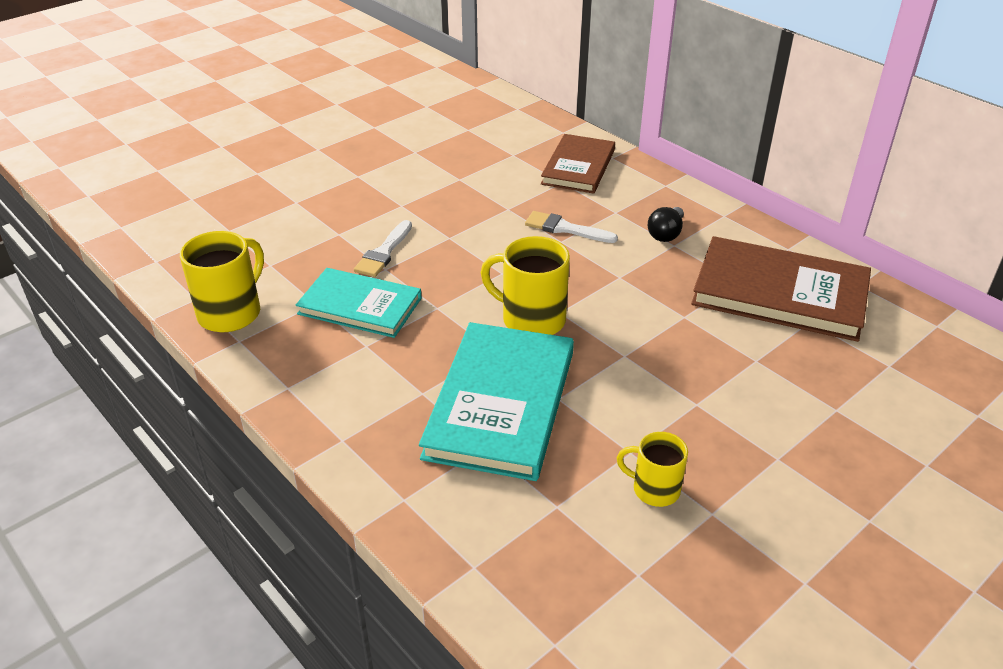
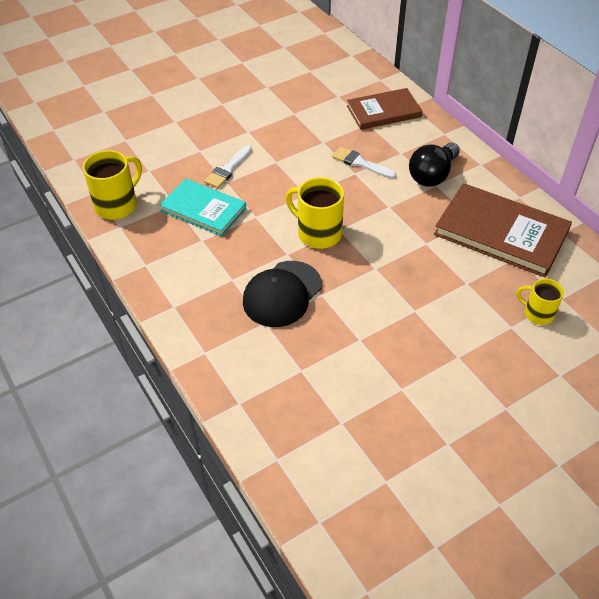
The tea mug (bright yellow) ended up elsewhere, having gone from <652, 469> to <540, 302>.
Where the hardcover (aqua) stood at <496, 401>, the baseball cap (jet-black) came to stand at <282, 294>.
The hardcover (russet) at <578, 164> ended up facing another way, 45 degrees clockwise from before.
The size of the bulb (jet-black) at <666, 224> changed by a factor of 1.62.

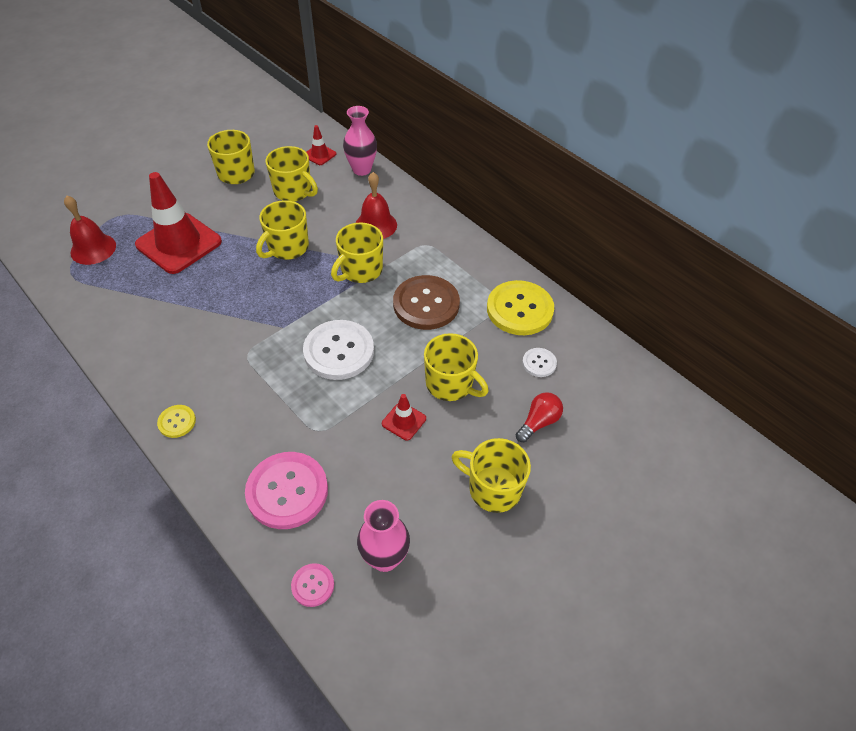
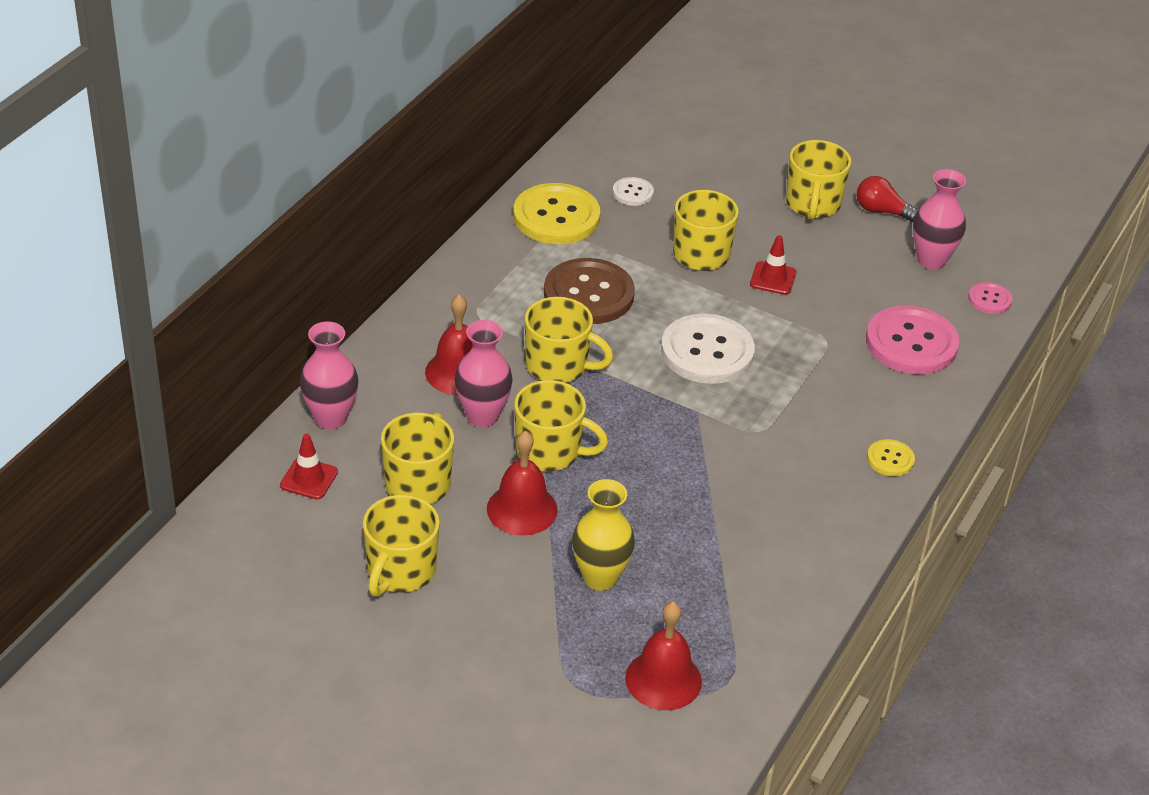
The second view gained the flower vase (rosy) at <484, 373>.
The second view gained the hand bell (crimson) at <522, 483>.
The bulb (crimson) ended up elsewhere, having gone from <539, 417> to <887, 199>.
Where the safety cone (crimson) stood at <178, 223>, the flower vase (bright yellow) came to stand at <603, 535>.

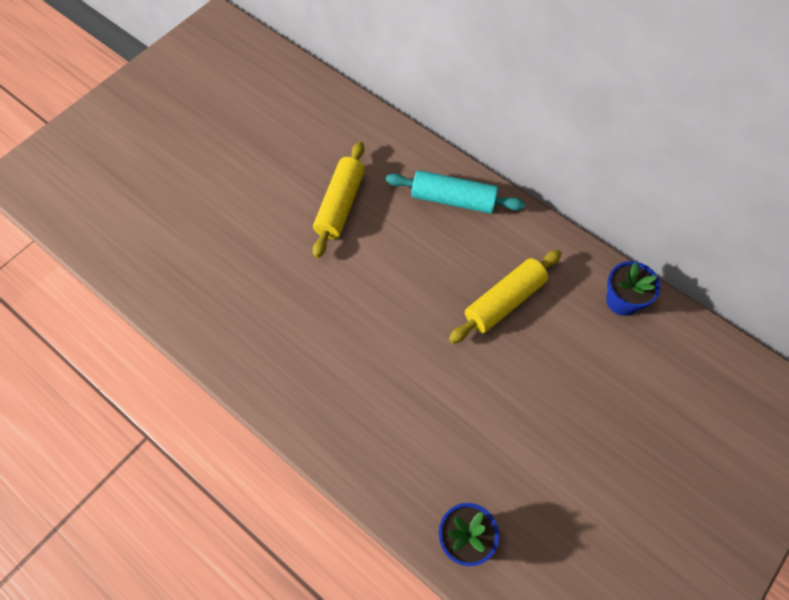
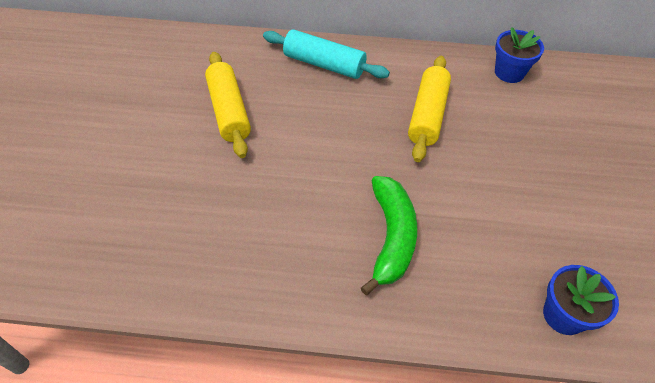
The second view gained the banana (green) at <389, 235>.
The dough roller (aqua) at <455, 192> ended up facing another way, 45 degrees clockwise from before.

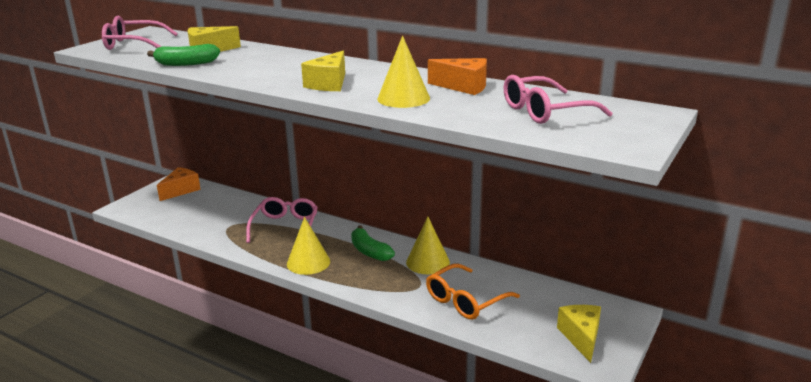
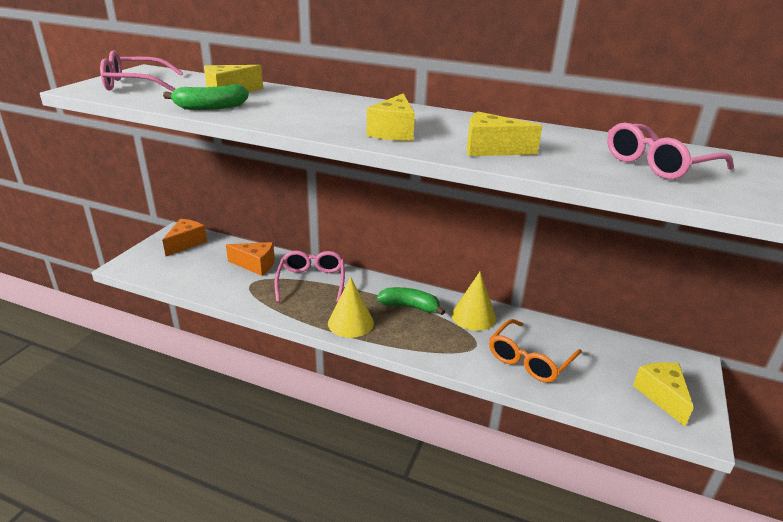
The piece of cheese (orange) ended up elsewhere, having gone from <457, 76> to <250, 259>.
Where the cone (bright yellow) stood at <403, 72>, the piece of cheese (bright yellow) came to stand at <504, 134>.
The banana (green) at <373, 243> ended up facing another way, 150 degrees clockwise from before.

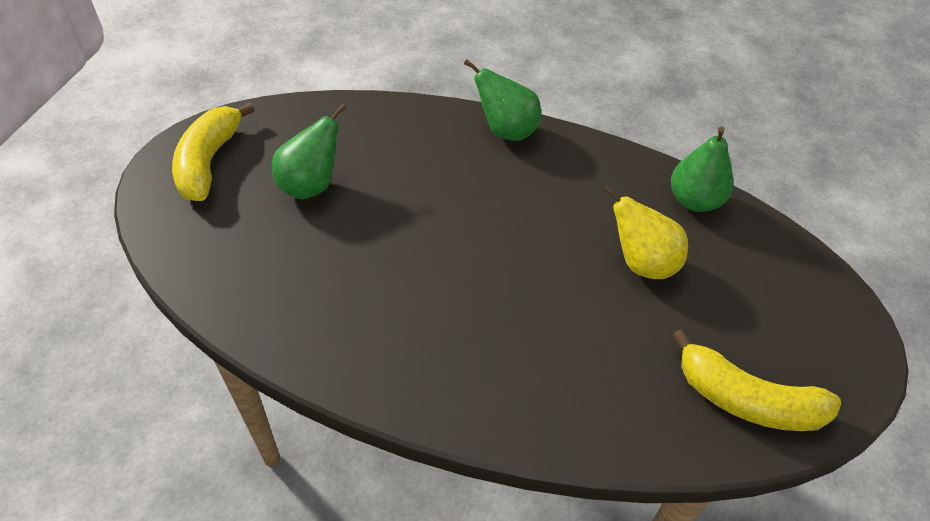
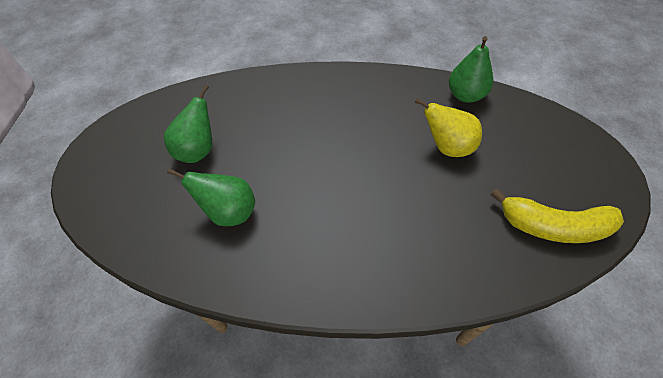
The second view lost the banana (bright yellow) at <213, 151>.
The toy pear (green) ended up elsewhere, having gone from <502, 100> to <211, 197>.

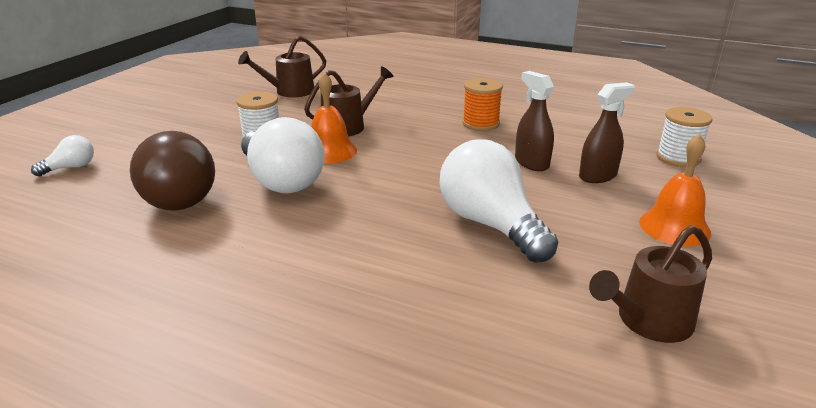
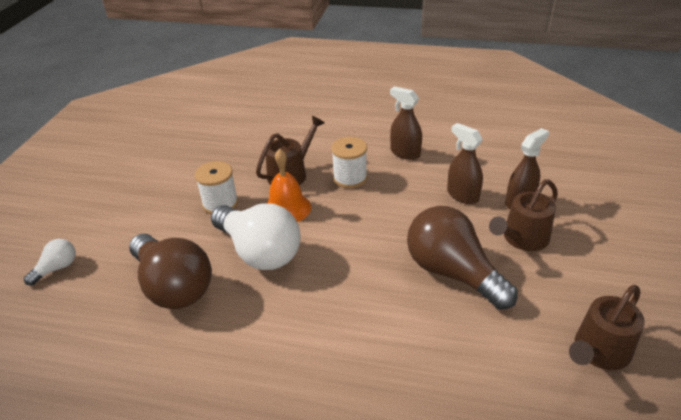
The second view lost the hand bell (orange) at <675, 190>.
The sprinkling can (russet) ended up elsewhere, having gone from <282, 66> to <523, 215>.
The spool (pure white) ended up elsewhere, having gone from <684, 137> to <349, 162>.
Where the spool (orange) stood at <482, 104>, the spray cleaner (russet) came to stand at <406, 123>.
What was the bulb (pure white) at <498, 201> turned into the bulb (russet) at <462, 258>.

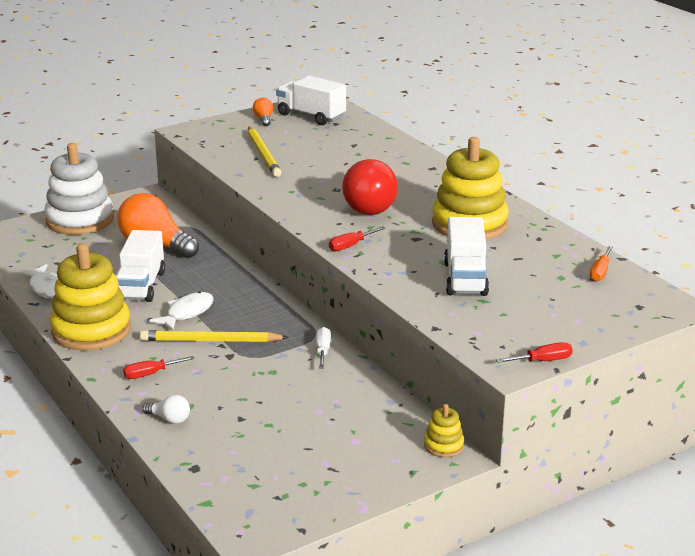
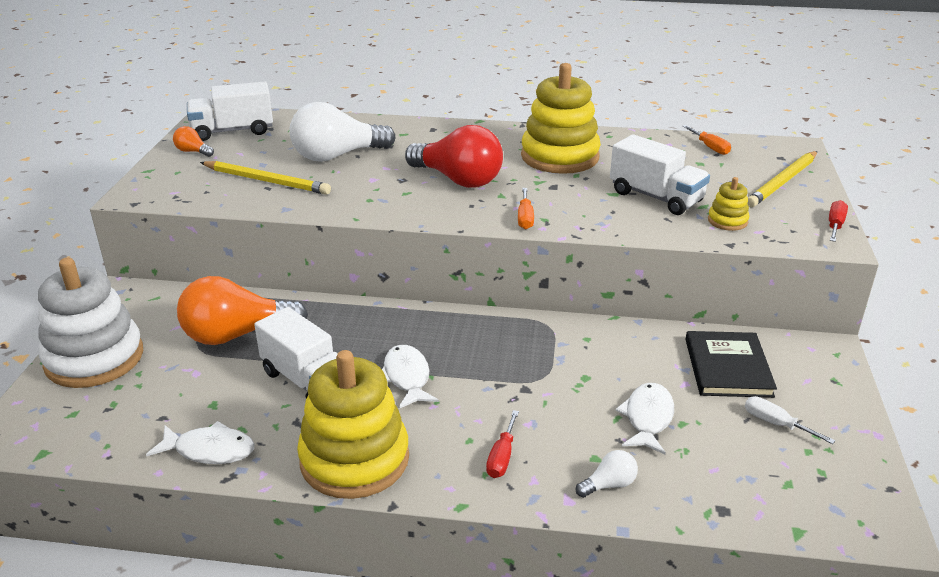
The second view gained the bulb (pure white) at <342, 132>.
The second view gained the fish figure (pure white) at <644, 418>.
The second view gained the hardcover (jet-black) at <731, 364>.
The pencil (bright yellow) ended up elsewhere, having gone from <214, 336> to <782, 179>.
The hand screwdriver (pure white) ended up elsewhere, having gone from <323, 348> to <790, 420>.
The ring stacker (bright yellow) ended up elsewhere, having gone from <444, 430> to <728, 204>.
What was the hand screwdriver (crimson) at <357, 238> turned into the hand screwdriver (orange) at <526, 208>.

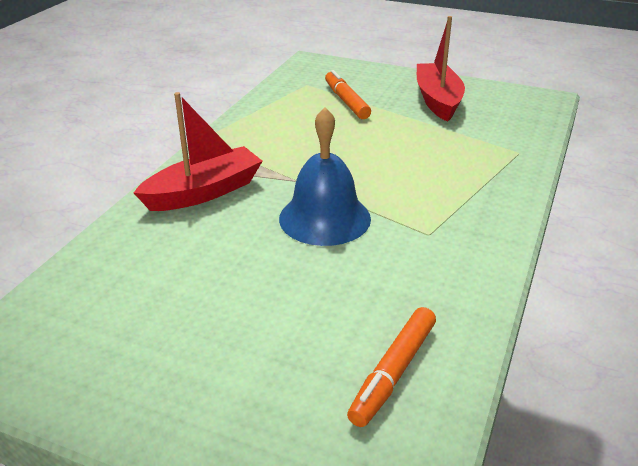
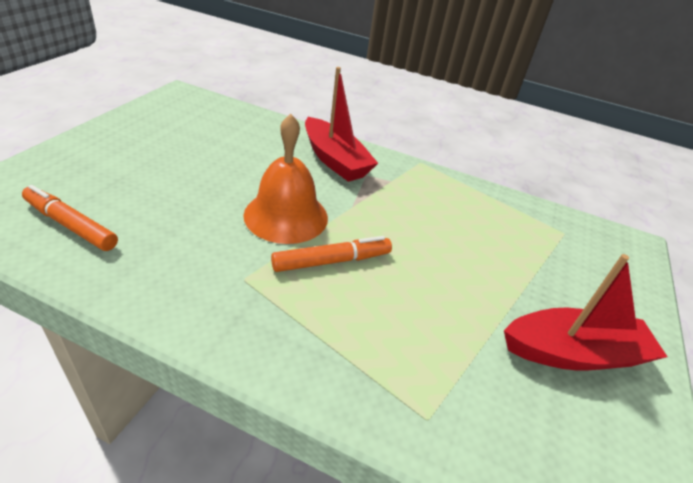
The felt pen (orange) ended up elsewhere, having gone from <348, 94> to <331, 254>.
What was the hand bell (royal blue) at <325, 176> turned into the hand bell (orange) at <285, 179>.

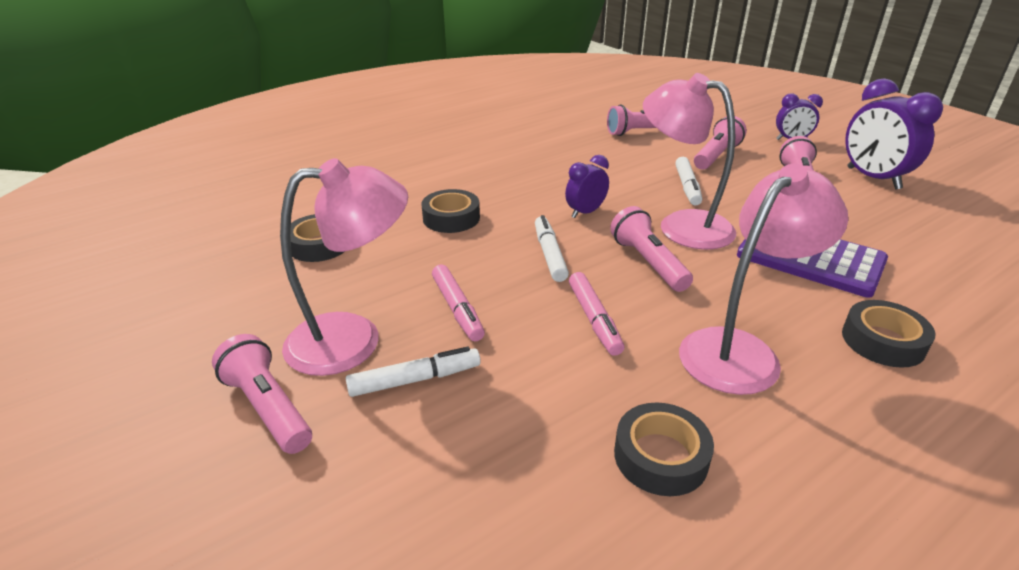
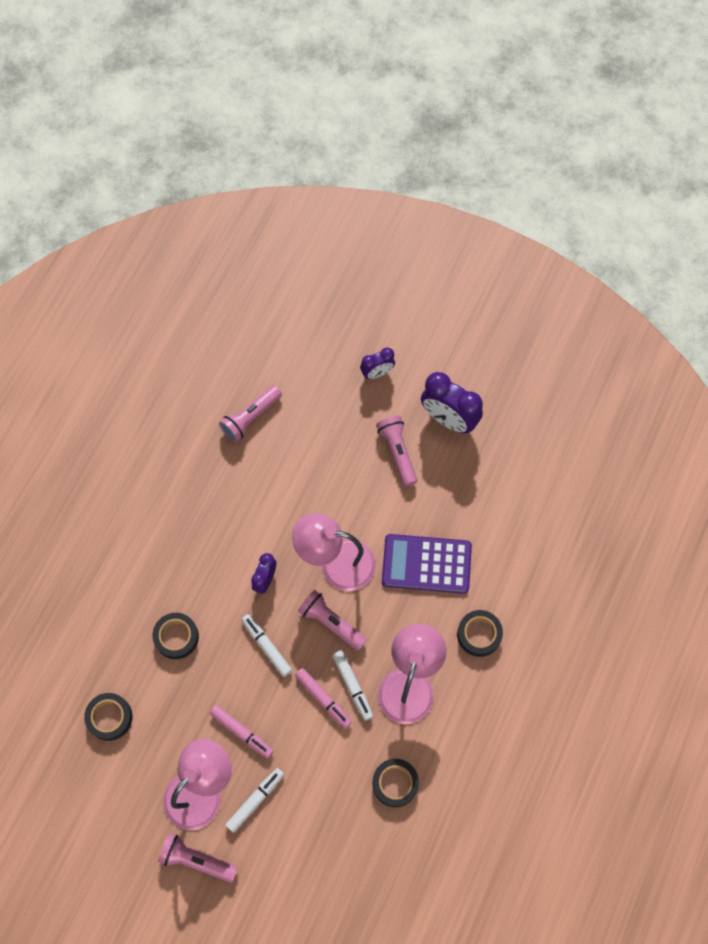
The second view lost the pocket torch (rosy) at <720, 143>.
The felt pen (pure white) ended up elsewhere, having gone from <688, 181> to <352, 686>.

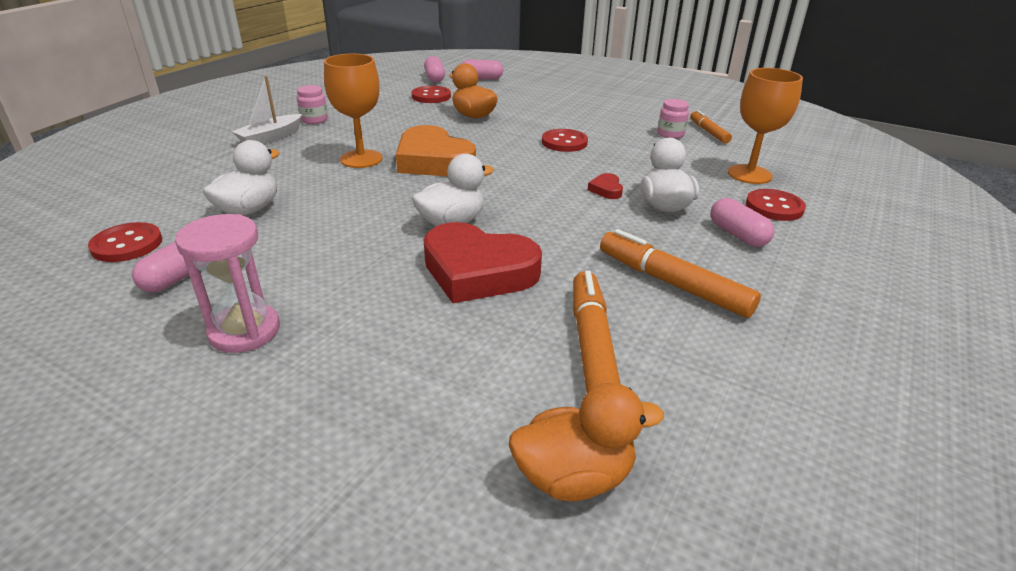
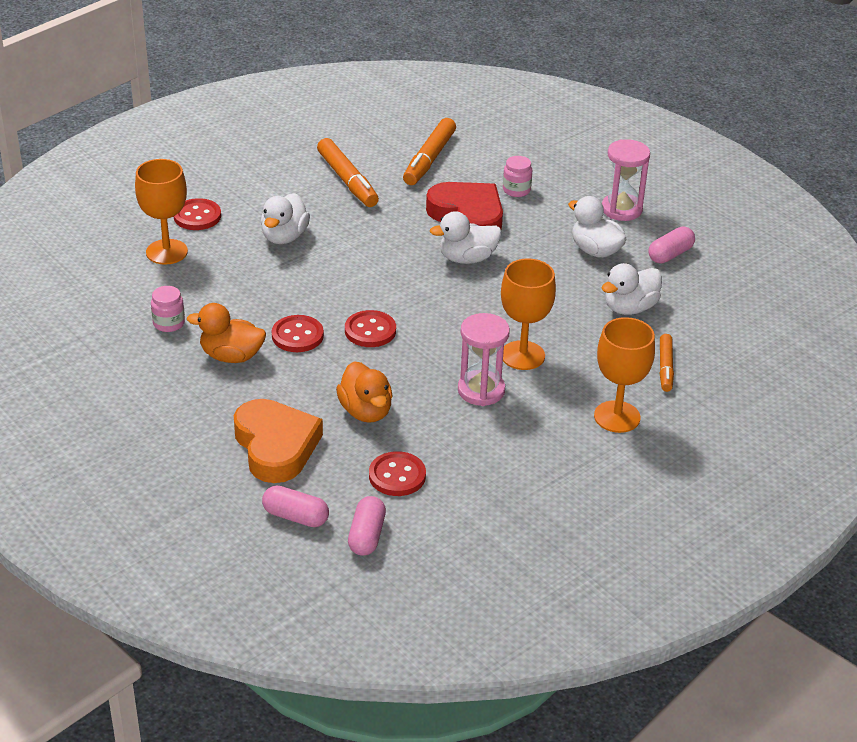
The second view lost the heart (crimson) at <605, 186>.
The second view lost the pill shape (rosy) at <742, 222>.
The second view gained the sandglass (rosy) at <484, 359>.
The second view gained the duck (pure white) at <597, 227>.
The button (crimson) ended up elsewhere, having gone from <125, 242> to <370, 328>.
The jar (rosy) ended up elsewhere, having gone from <312, 104> to <517, 176>.
The heart (orange) ended up elsewhere, having gone from <436, 150> to <278, 441>.
The duck (orange) ended up elsewhere, having gone from <586, 442> to <226, 333>.
The felt pen (orange) ended up elsewhere, having gone from <711, 127> to <666, 363>.
Where the sailboat (pure white) stood at <267, 110>, the chalice (orange) came to stand at <624, 375>.

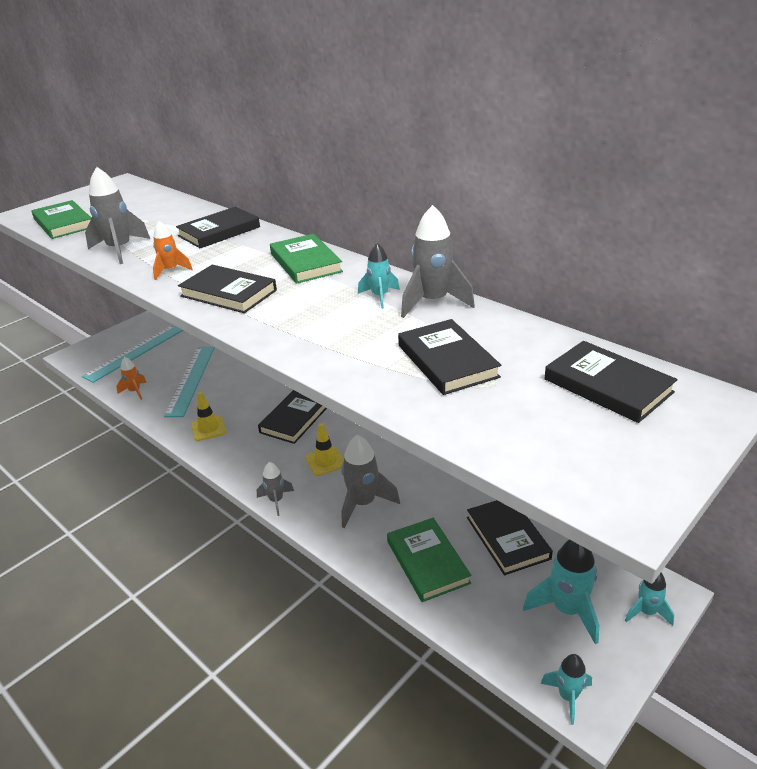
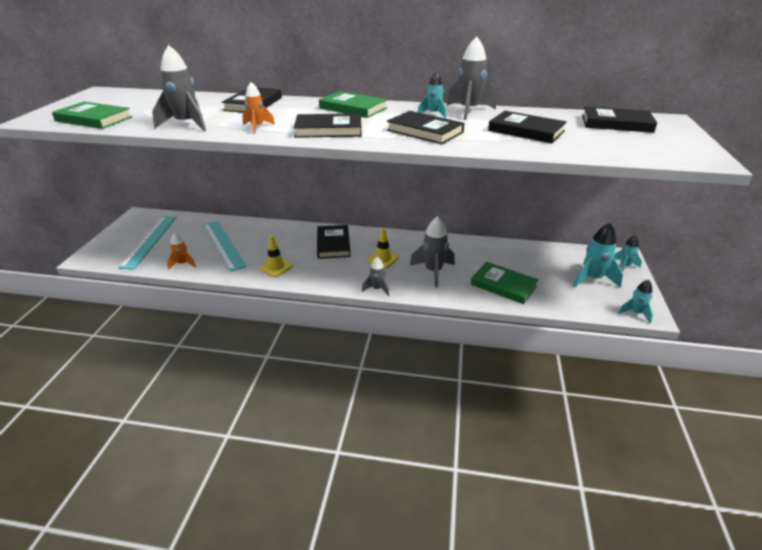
The hardcover (jet-black) ended up elsewhere, having gone from <510, 537> to <425, 127>.

